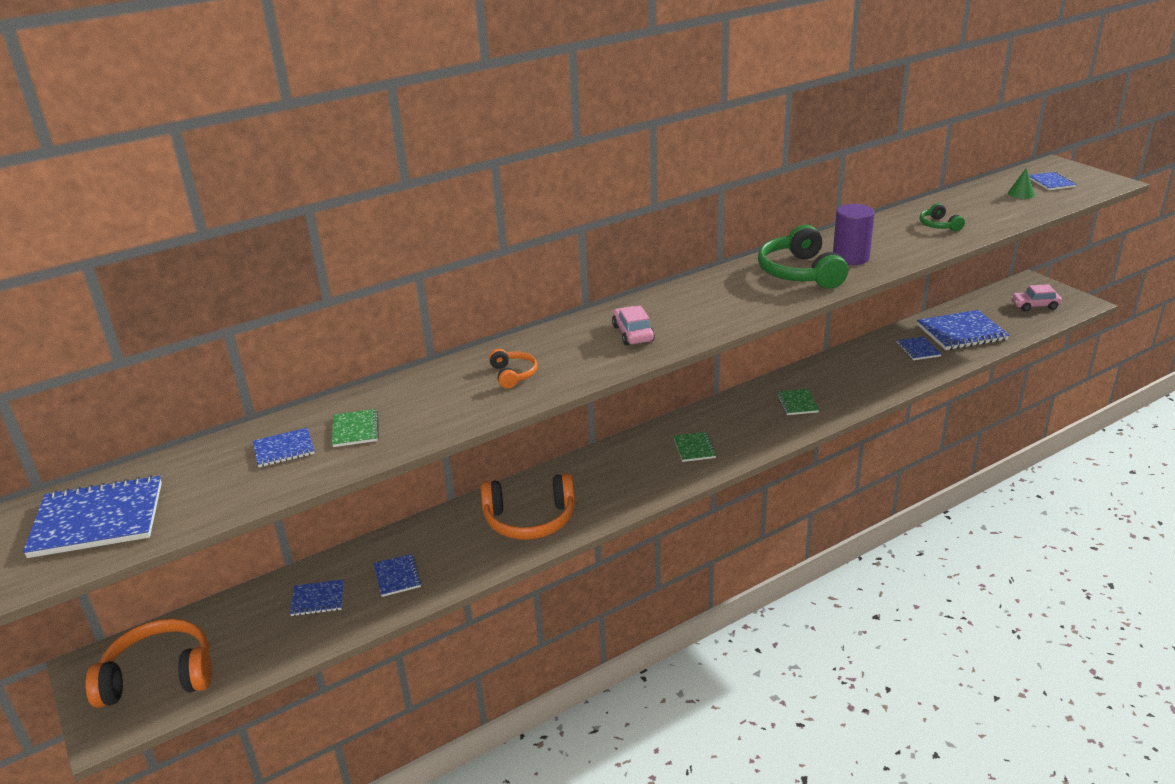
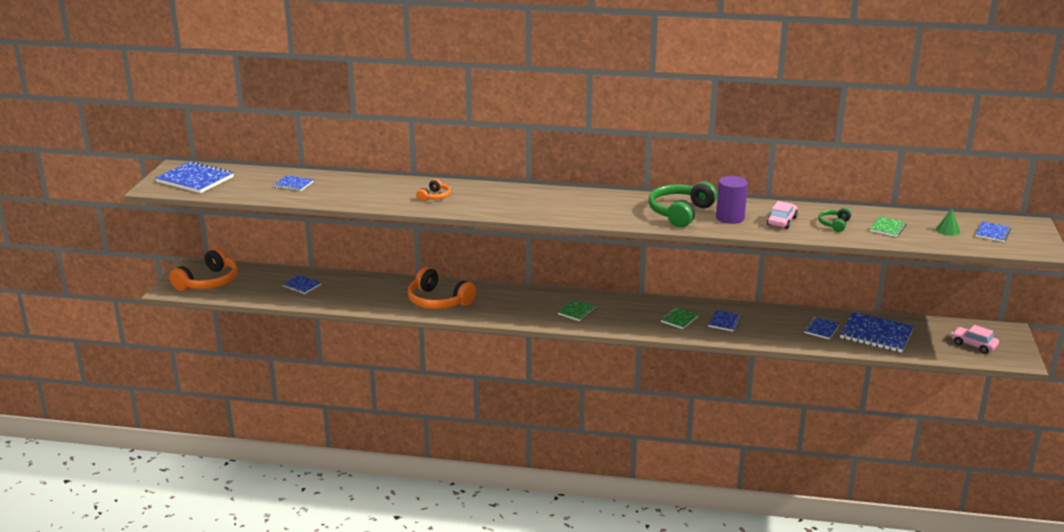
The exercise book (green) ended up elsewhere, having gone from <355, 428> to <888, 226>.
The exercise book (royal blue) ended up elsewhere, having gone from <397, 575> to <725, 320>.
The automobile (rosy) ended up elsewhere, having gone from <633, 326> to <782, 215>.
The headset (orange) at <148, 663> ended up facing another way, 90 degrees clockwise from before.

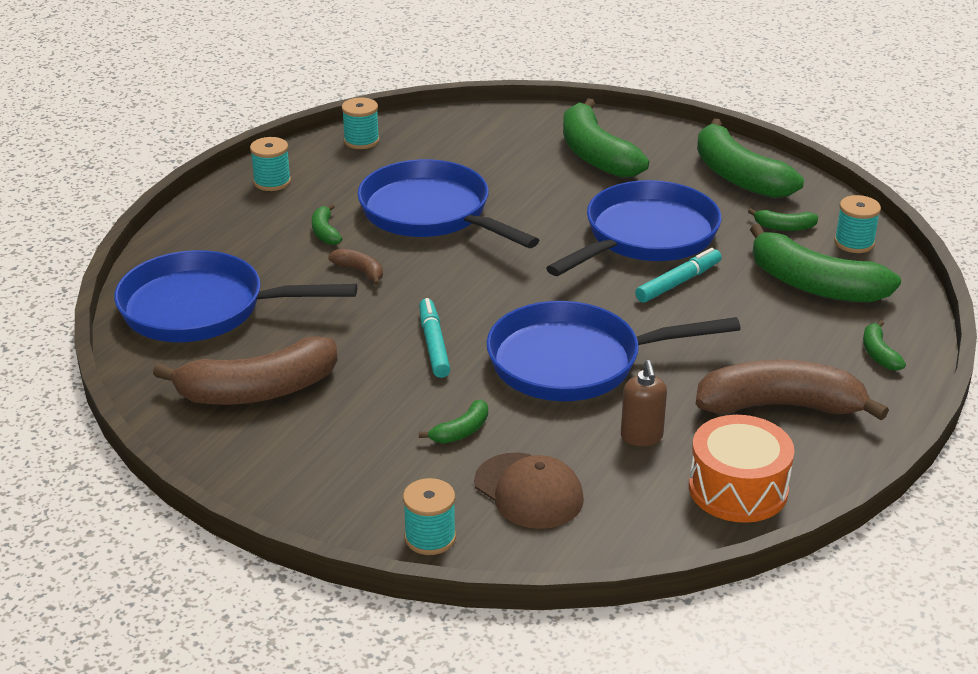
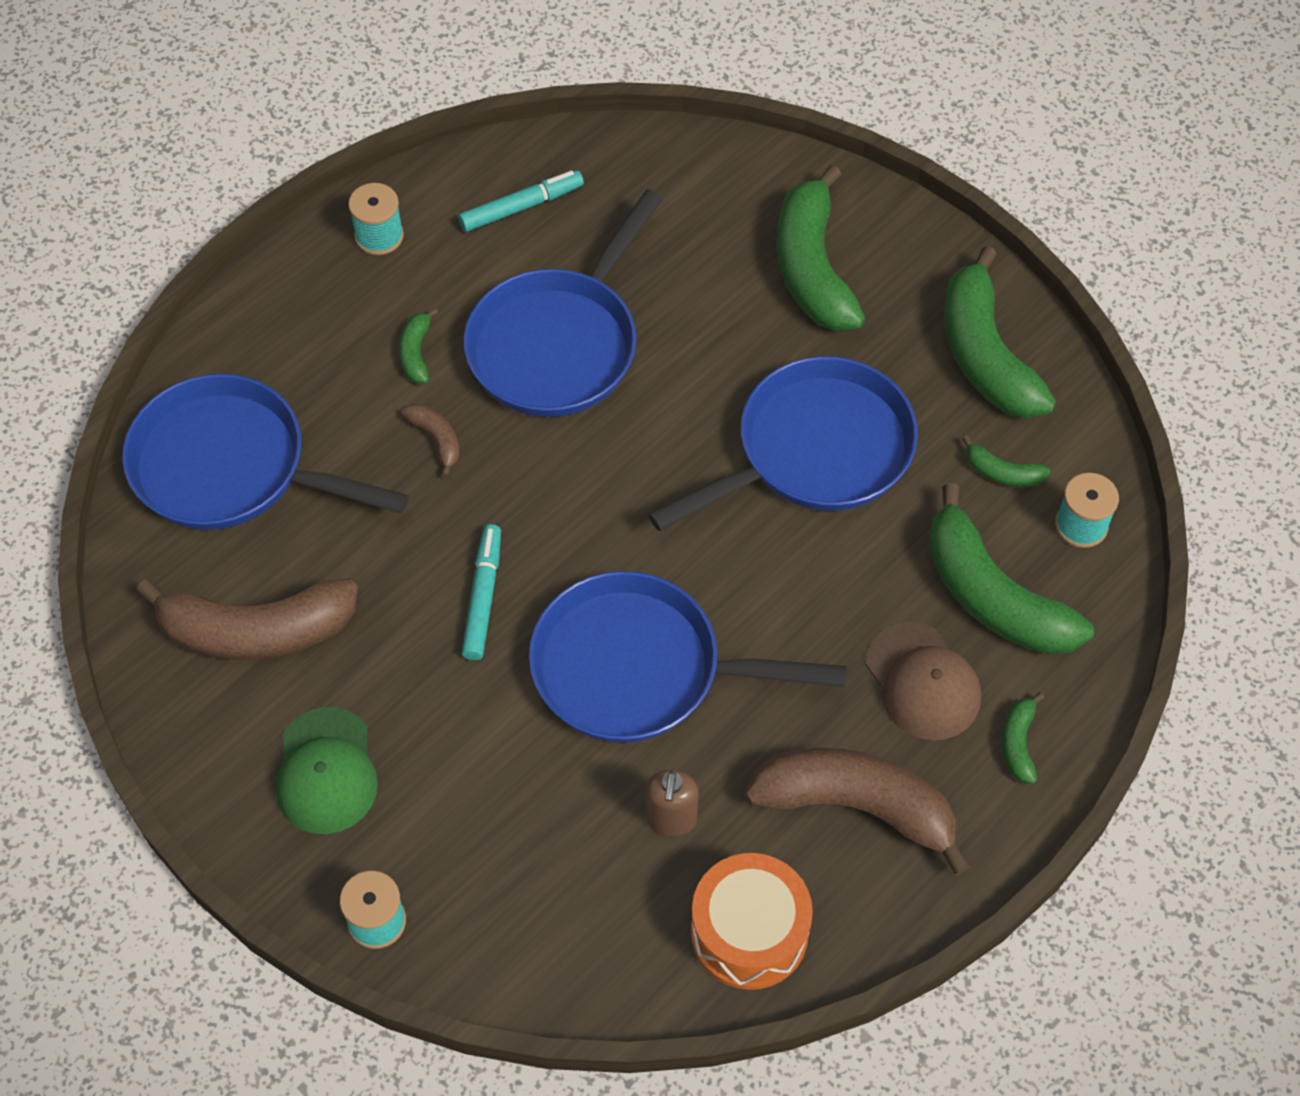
The second view lost the spool (aqua) at <361, 123>.
The second view lost the banana (green) at <453, 422>.
The second view gained the baseball cap (green) at <327, 770>.
The baseball cap (russet) ended up elsewhere, having gone from <529, 491> to <923, 681>.
The felt pen (aqua) ended up elsewhere, having gone from <678, 275> to <521, 201>.
The pan (royal blue) at <448, 203> ended up facing another way, 120 degrees counterclockwise from before.

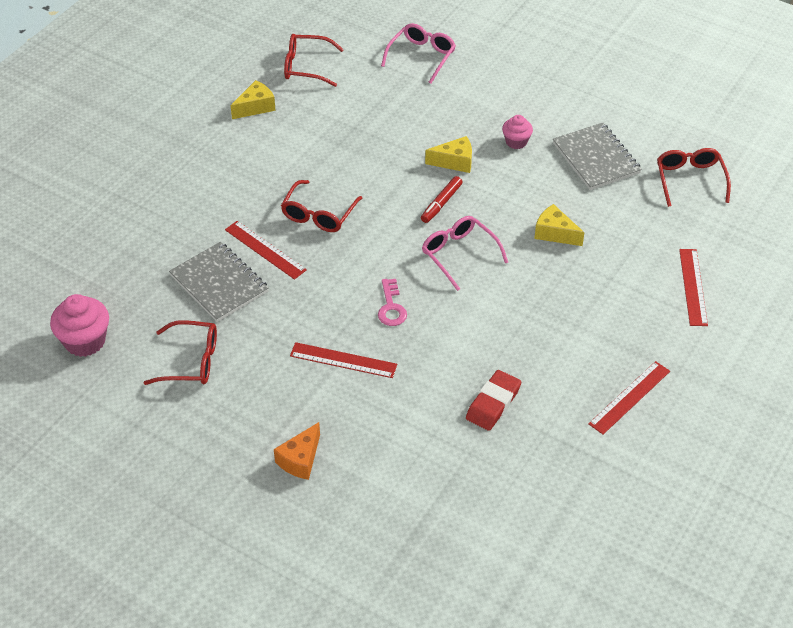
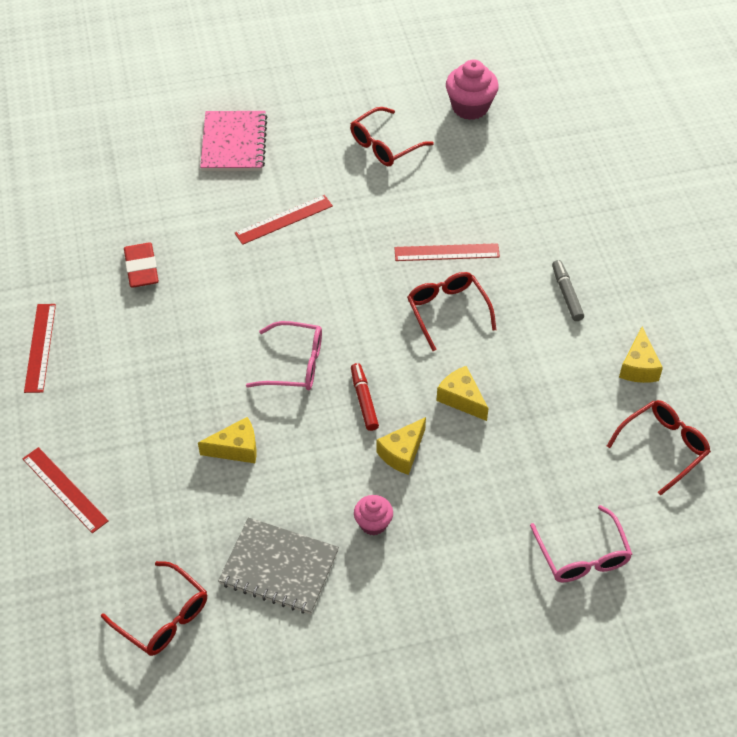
The second view lost the exercise book (ash-grey) at <219, 282>.
The second view lost the door key (rosy) at <392, 302>.
The second view gained the piece of cheese (bright yellow) at <462, 393>.
The second view gained the felt pen (ash-grey) at <568, 290>.
Where the piece of cheese (orange) stood at <297, 451>, the exercise book (rosy) came to stand at <233, 141>.

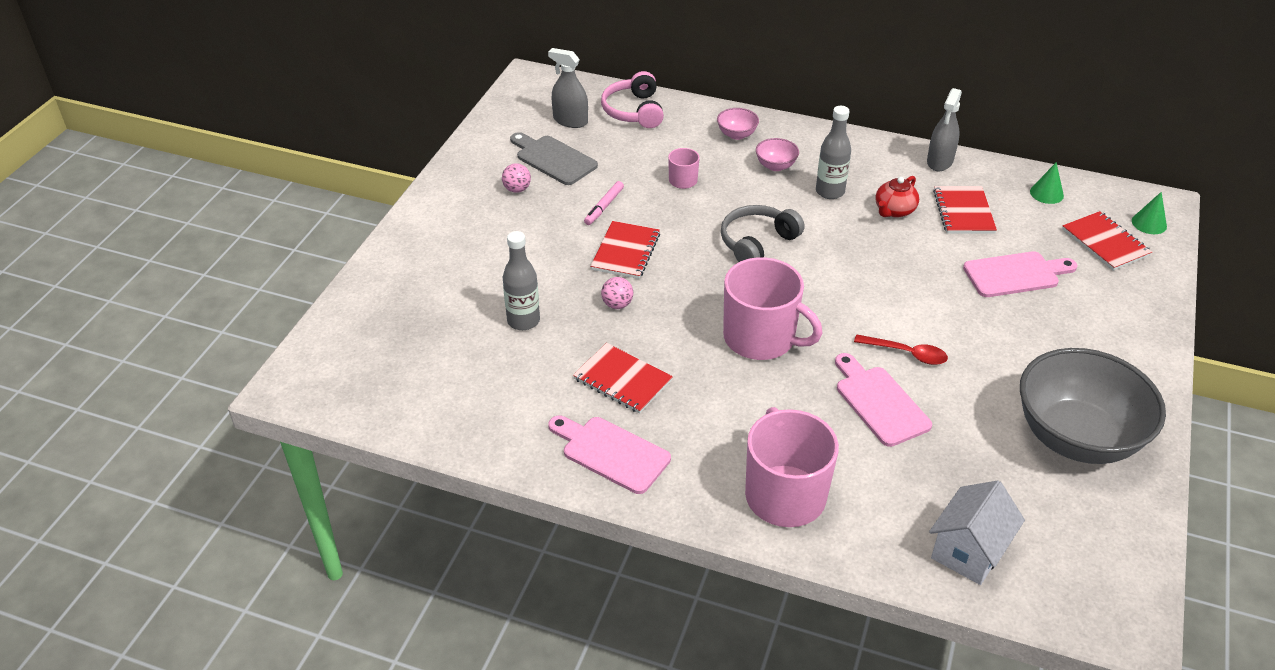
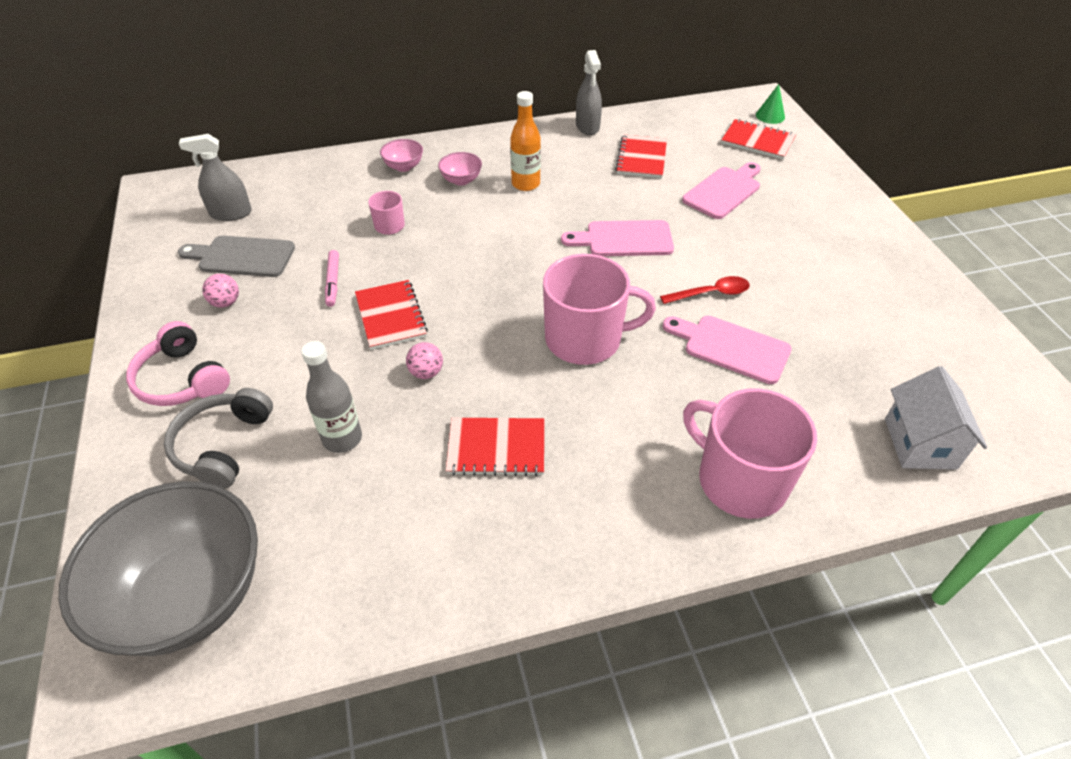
The second view lost the teapot (crimson) at <897, 196>.
The second view lost the cone (green) at <1047, 183>.
The bread board (rosy) ended up elsewhere, having gone from <609, 455> to <617, 238>.
The headset (rosy) ended up elsewhere, having gone from <632, 99> to <178, 363>.
The headset (ash-grey) ended up elsewhere, having gone from <763, 233> to <218, 438>.
The deep dish (ash-grey) ended up elsewhere, having gone from <1093, 406> to <158, 568>.
What was the bottle (ash-grey) at <833, 152> turned into the bottle (orange) at <525, 141>.
The exercise book (crimson) at <965, 210> ended up facing another way, 45 degrees clockwise from before.

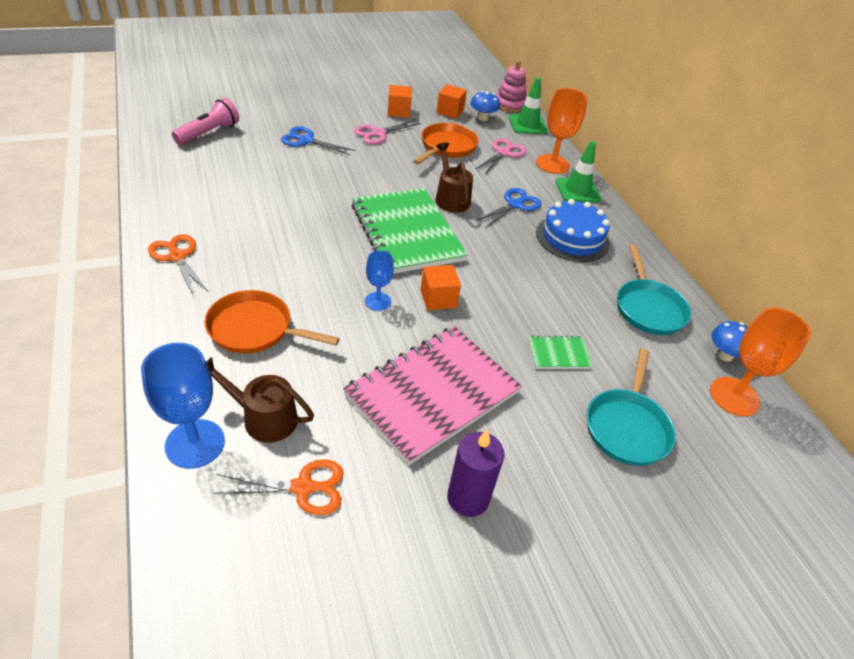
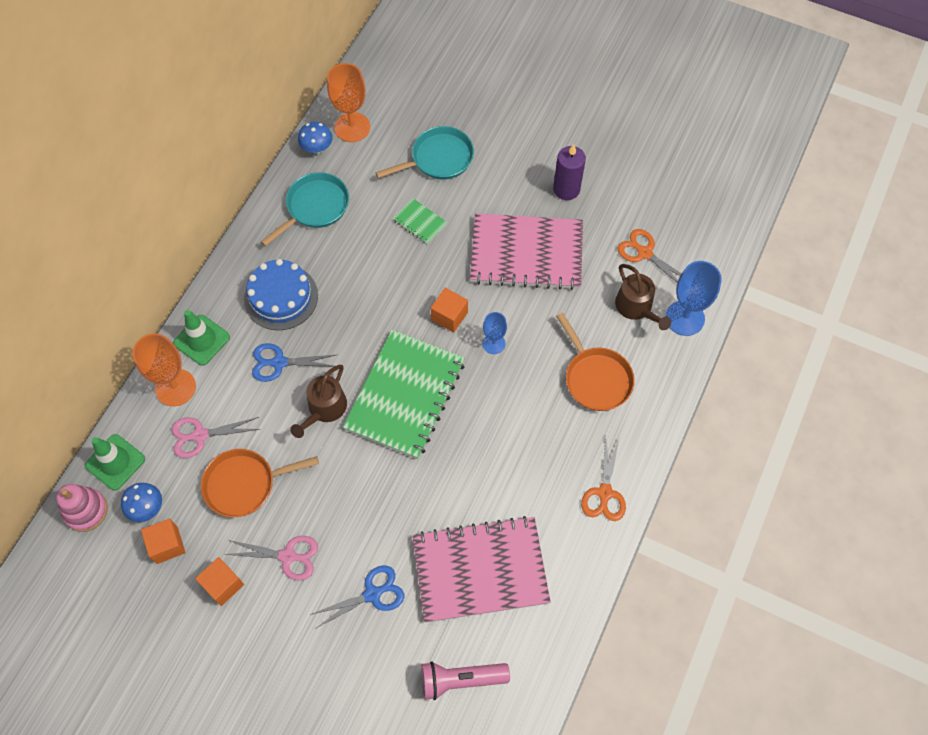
The second view gained the exercise book (rosy) at <481, 569>.
The scissors (royal blue) at <318, 140> ended up facing another way, 90 degrees counterclockwise from before.

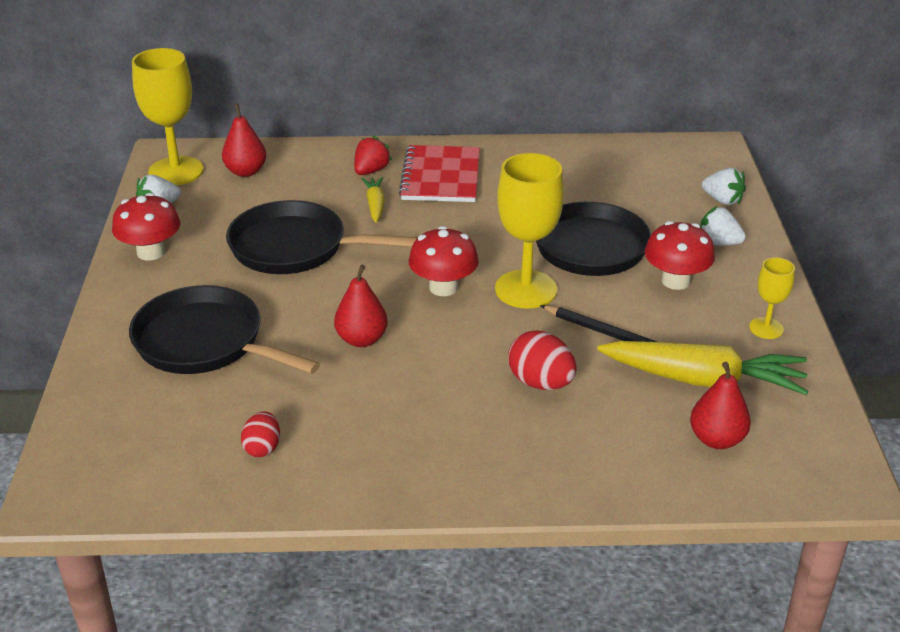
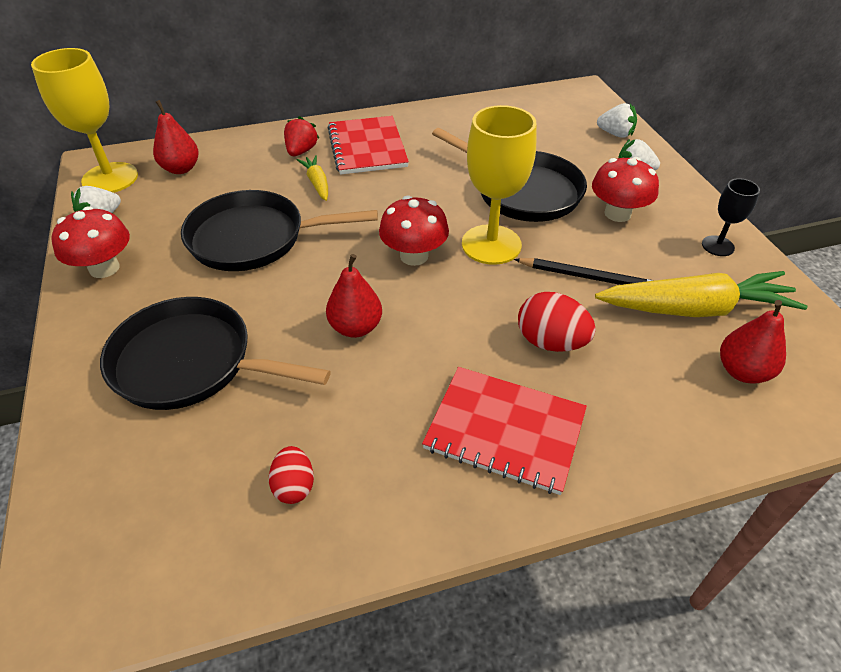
The second view gained the exercise book (crimson) at <504, 431>.
What was the chalice (bright yellow) at <772, 298> turned into the chalice (jet-black) at <731, 217>.

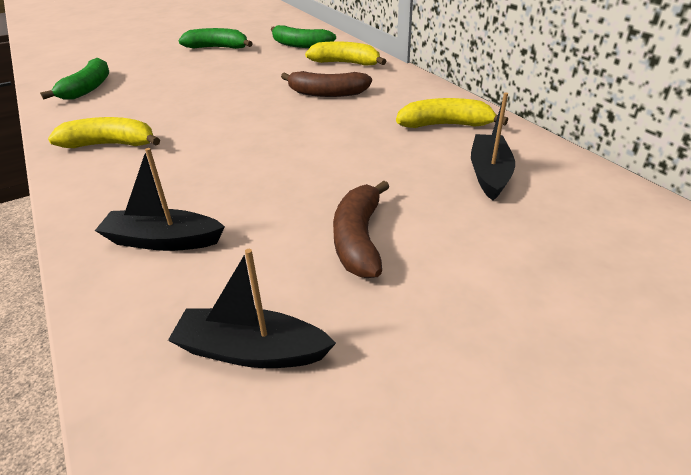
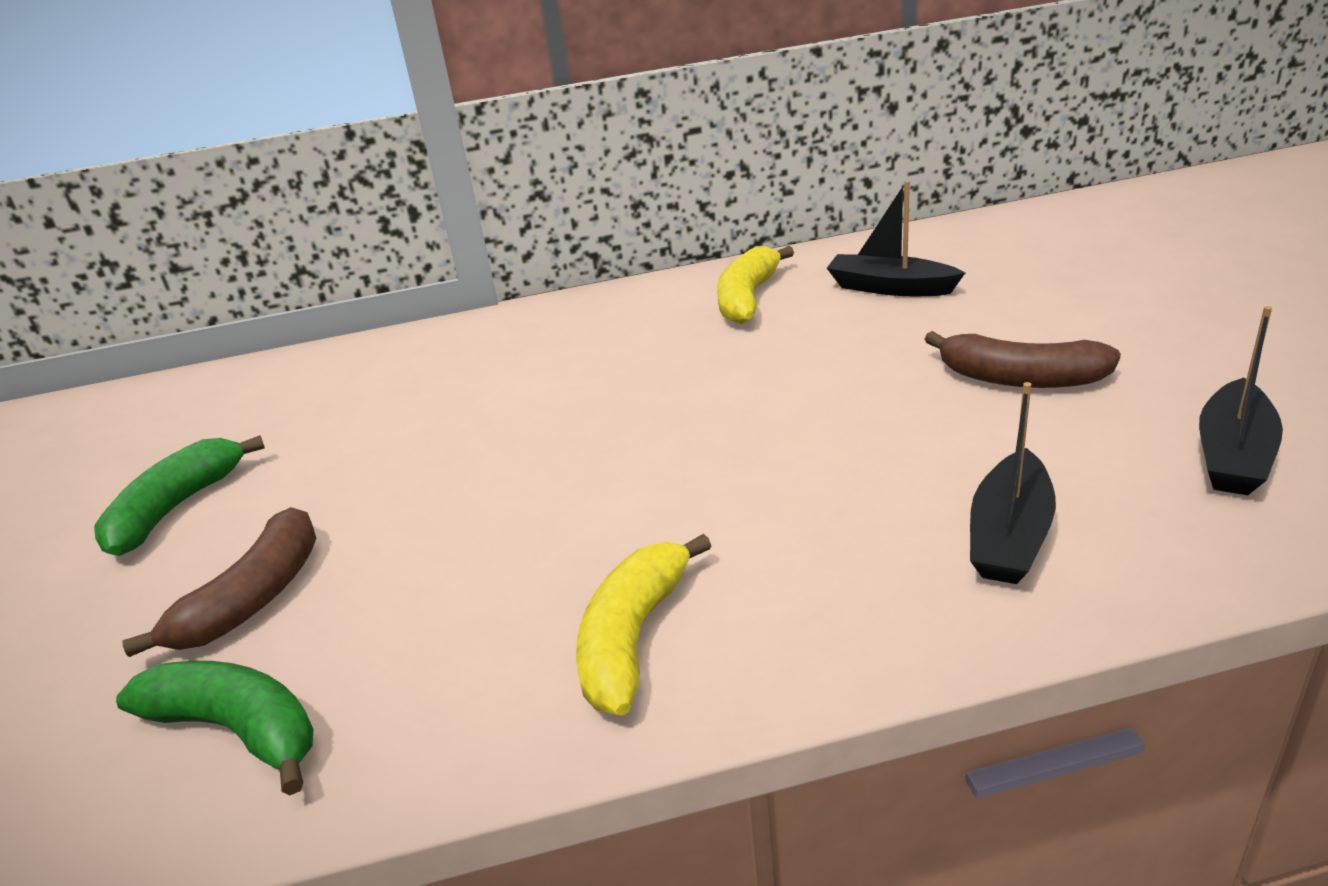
The second view lost the banana (green) at <303, 36>.
The second view lost the banana (bright yellow) at <345, 53>.
The banana (russet) ended up elsewhere, having gone from <326, 84> to <219, 582>.

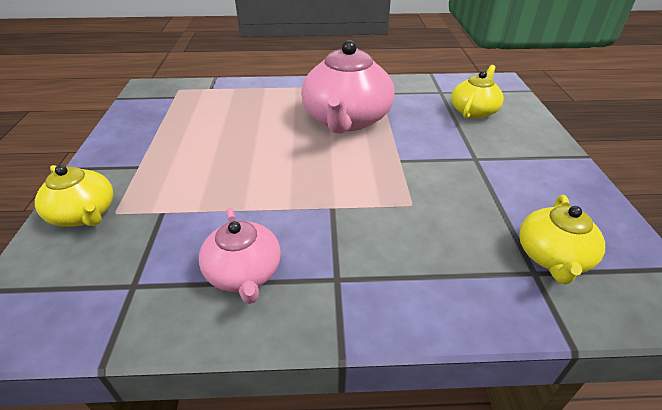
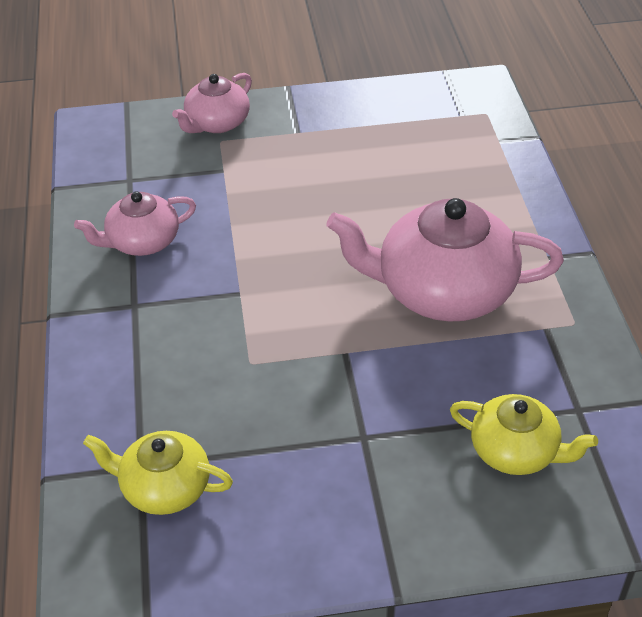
What was the teapot (bright yellow) at <74, 196> turned into the teapot (rosy) at <212, 103>.

